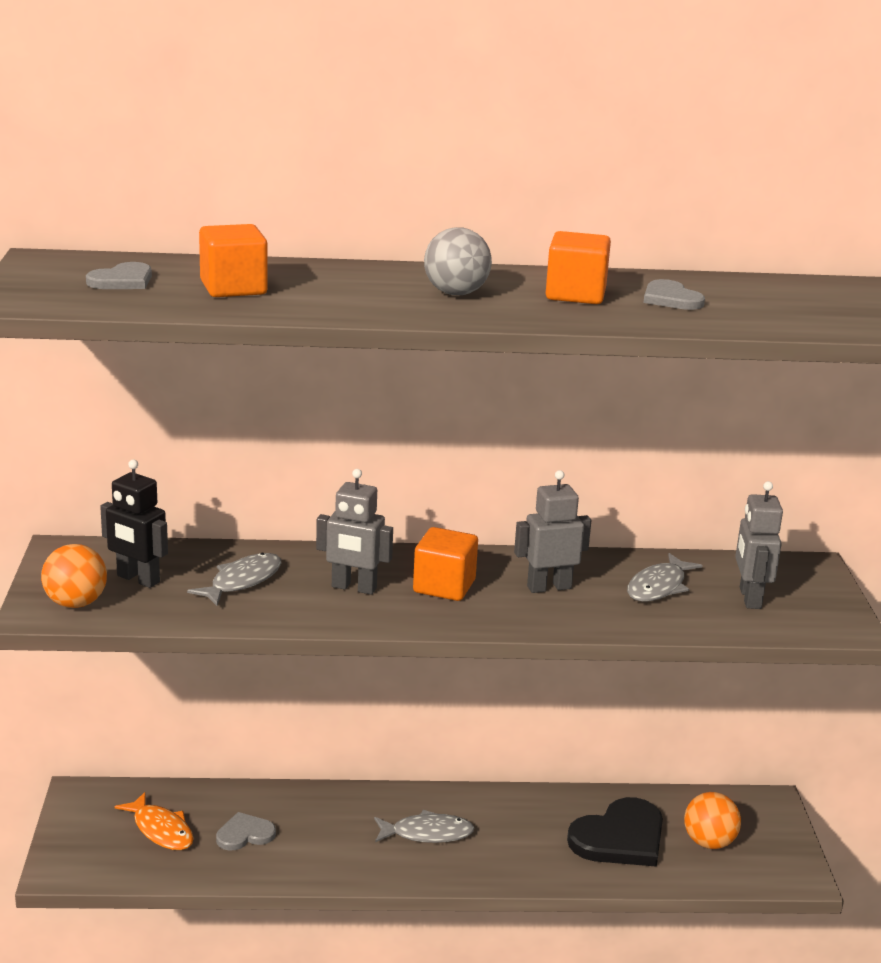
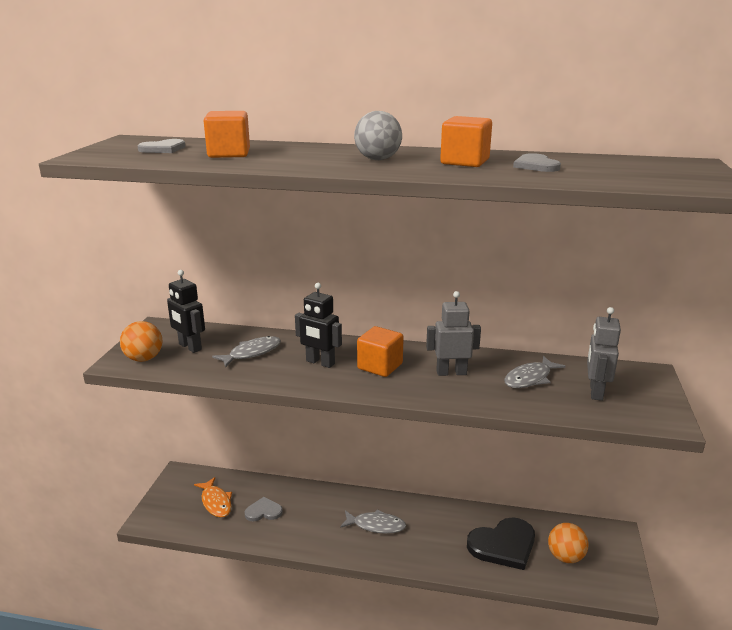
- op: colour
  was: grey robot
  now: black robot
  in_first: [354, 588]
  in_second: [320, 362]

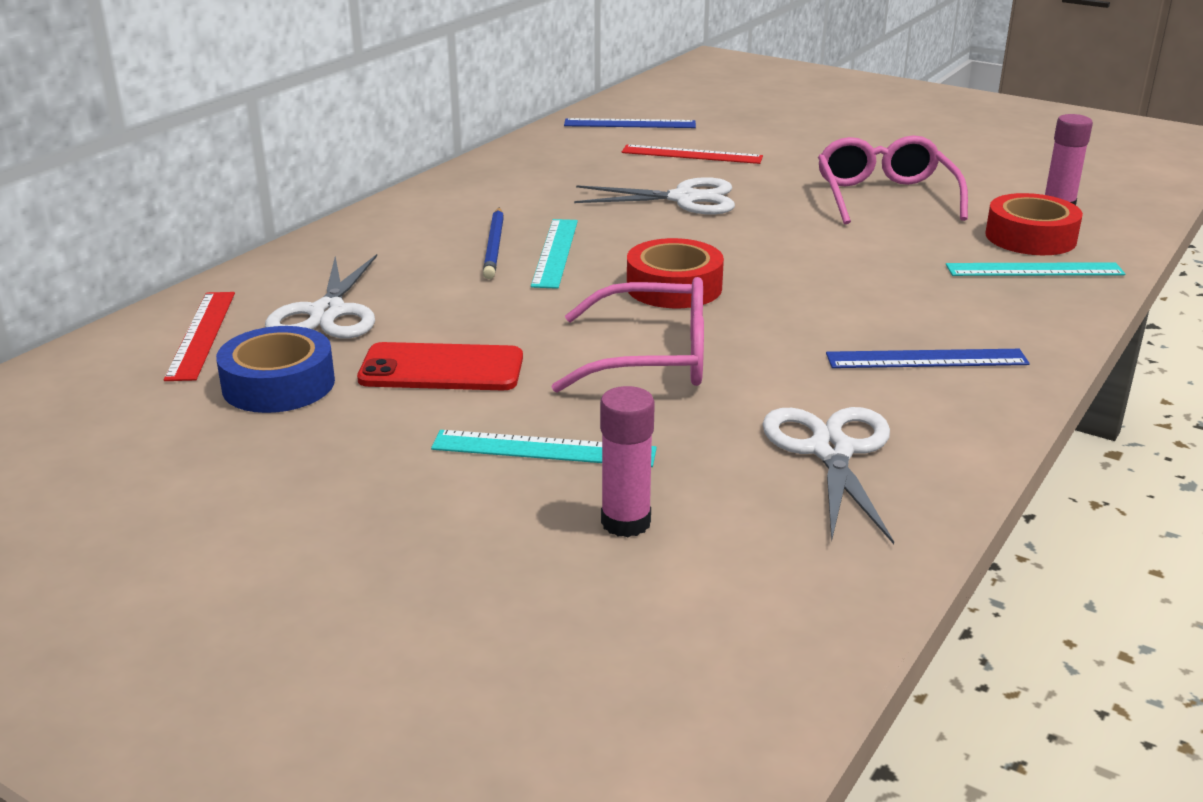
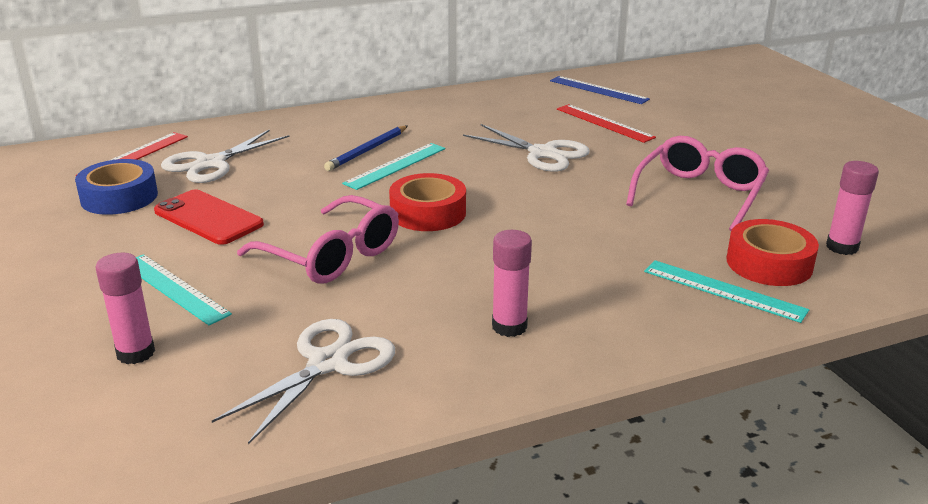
- op: exchanged
  was: blue ruler
  now: pink glue stick
  in_first: [926, 359]
  in_second: [509, 326]

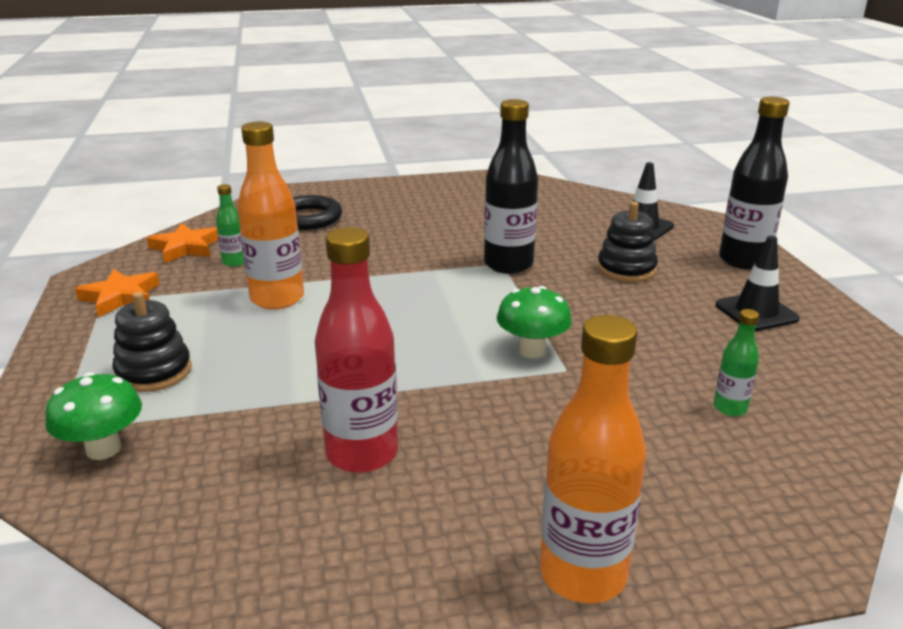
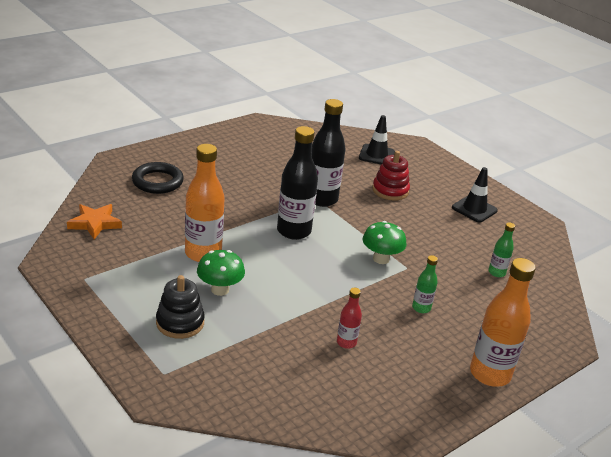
- op: relocated
  was: black bottle
  in_first: [743, 260]
  in_second: [294, 231]
- op: relocated
  was: green bottle
  in_first: [234, 262]
  in_second: [421, 308]
- op: colour
  was: black stacking toy
  now: red stacking toy
  in_first: [626, 269]
  in_second: [390, 191]
- op: size
  was: red bottle
  in_first: [362, 453]
  in_second: [346, 342]
  ratio: 0.5
- op: missing
  was: orange star
  in_first: [120, 297]
- op: relocated
  was: green mushroom
  in_first: [103, 449]
  in_second: [220, 289]

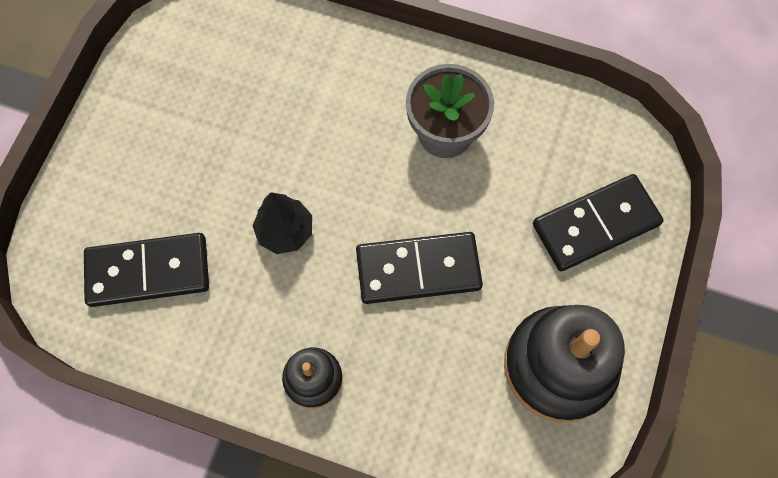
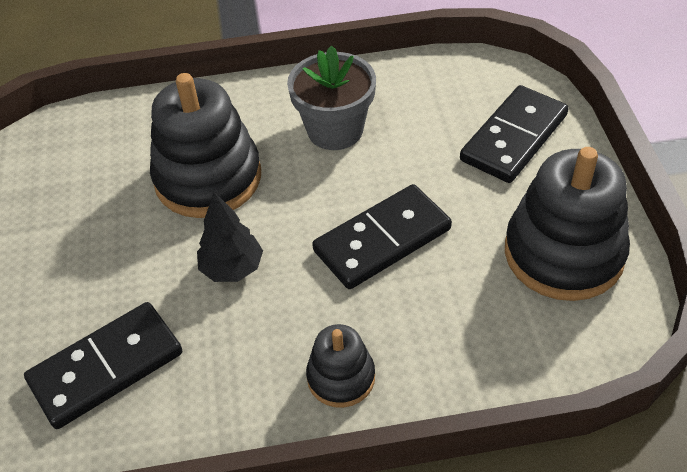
- op: appeared
  now: black stacking toy
  in_second: [208, 178]

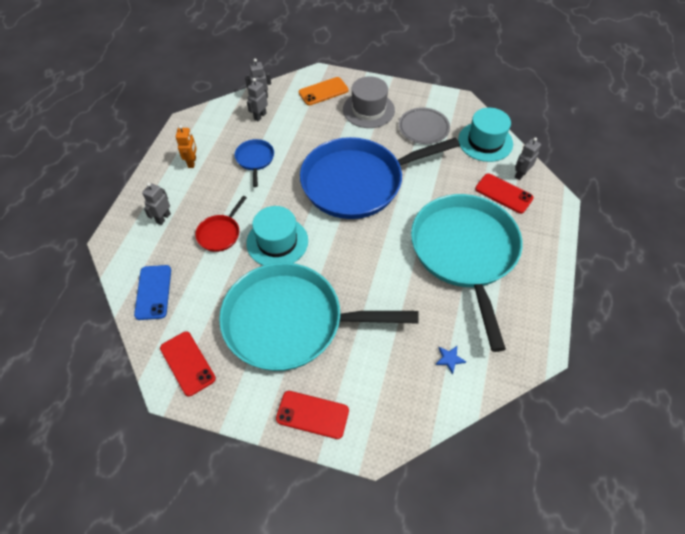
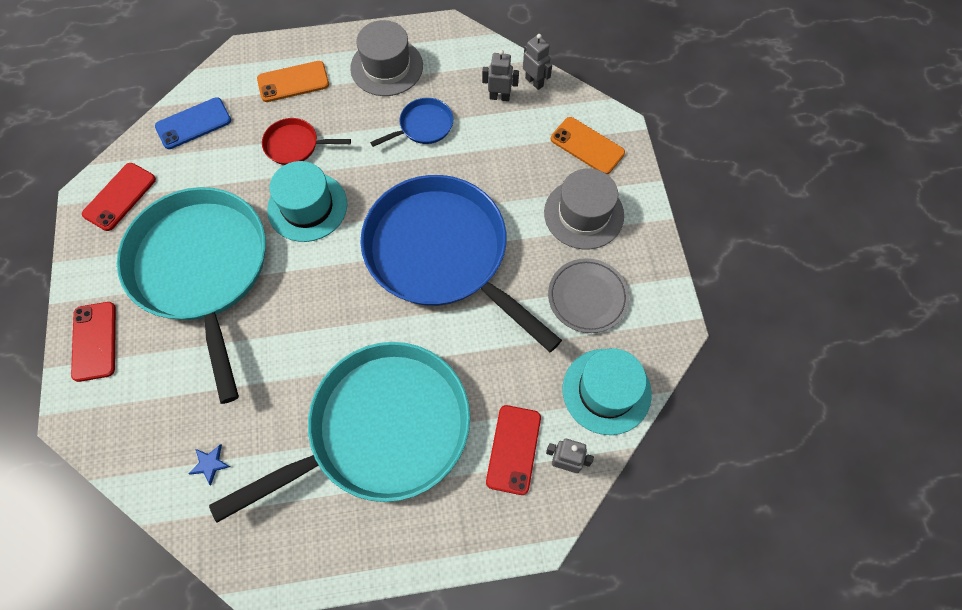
- op: exchanged
  was: orange robot
  now: grey hat
  in_first: [192, 162]
  in_second: [387, 67]
- op: exchanged
  was: grey robot
  now: orange phone
  in_first: [163, 218]
  in_second: [293, 82]

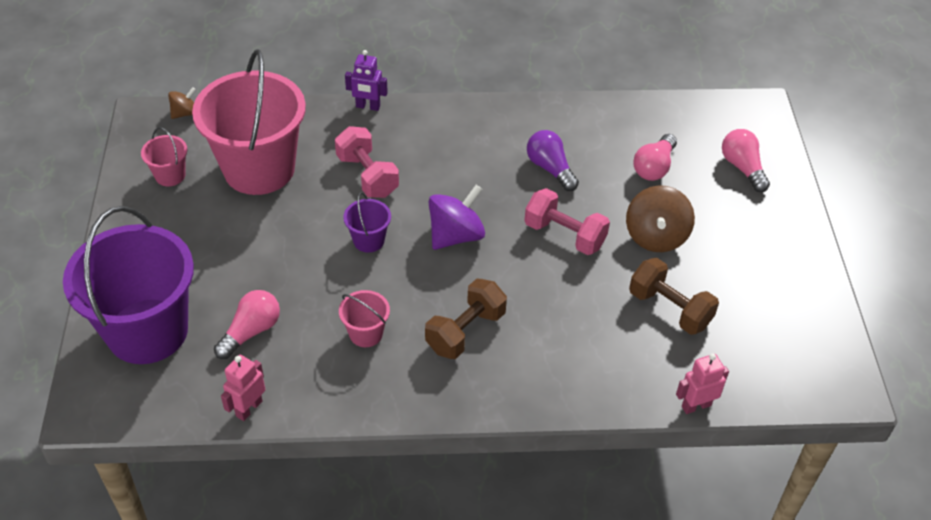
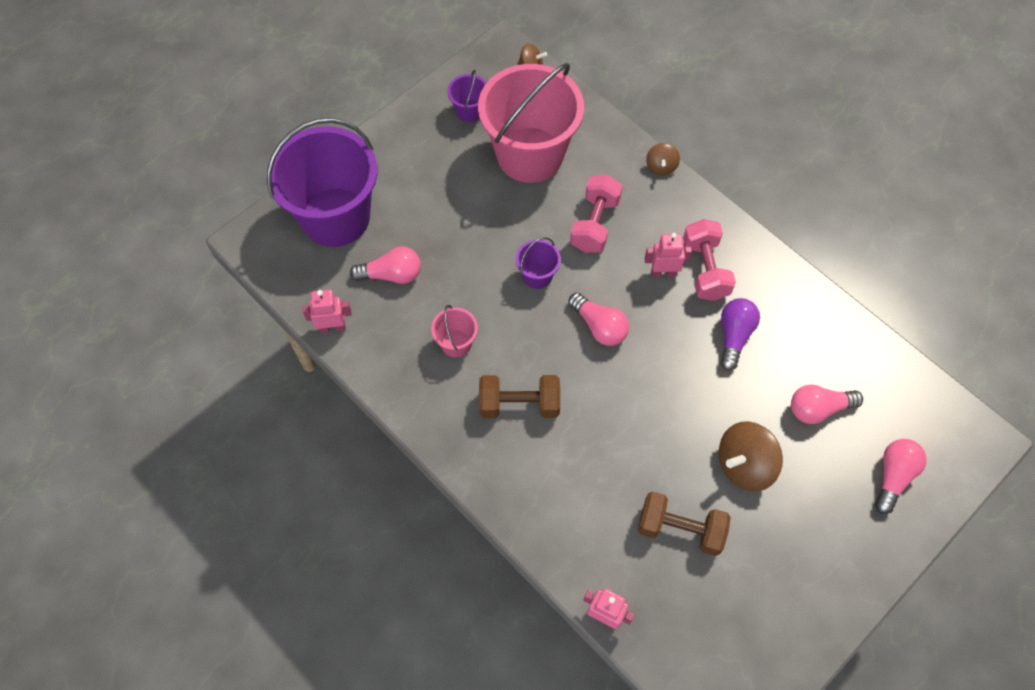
- op: exchanged
  was: purple robot
  now: brown spinning top
  in_first: [368, 106]
  in_second: [661, 166]
- op: colour
  was: pink bucket
  now: purple bucket
  in_first: [170, 175]
  in_second: [469, 111]
- op: exchanged
  was: purple spinning top
  now: pink light bulb
  in_first: [455, 235]
  in_second: [599, 326]
- op: relocated
  was: pink dumbbell
  in_first: [564, 235]
  in_second: [705, 269]
- op: spun
  was: brown dumbbell
  in_first: [669, 309]
  in_second: [680, 529]
  clockwise: -75
- op: appeared
  now: pink robot
  in_second: [663, 272]

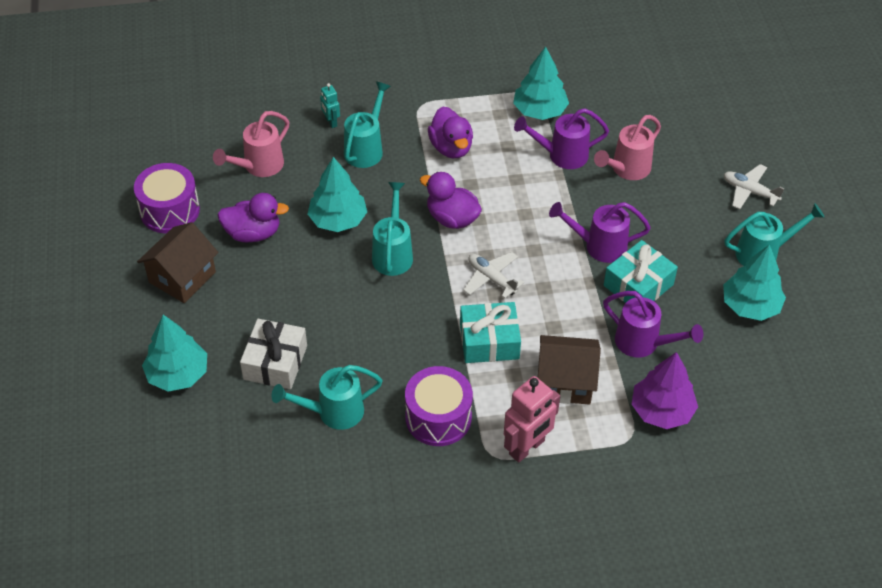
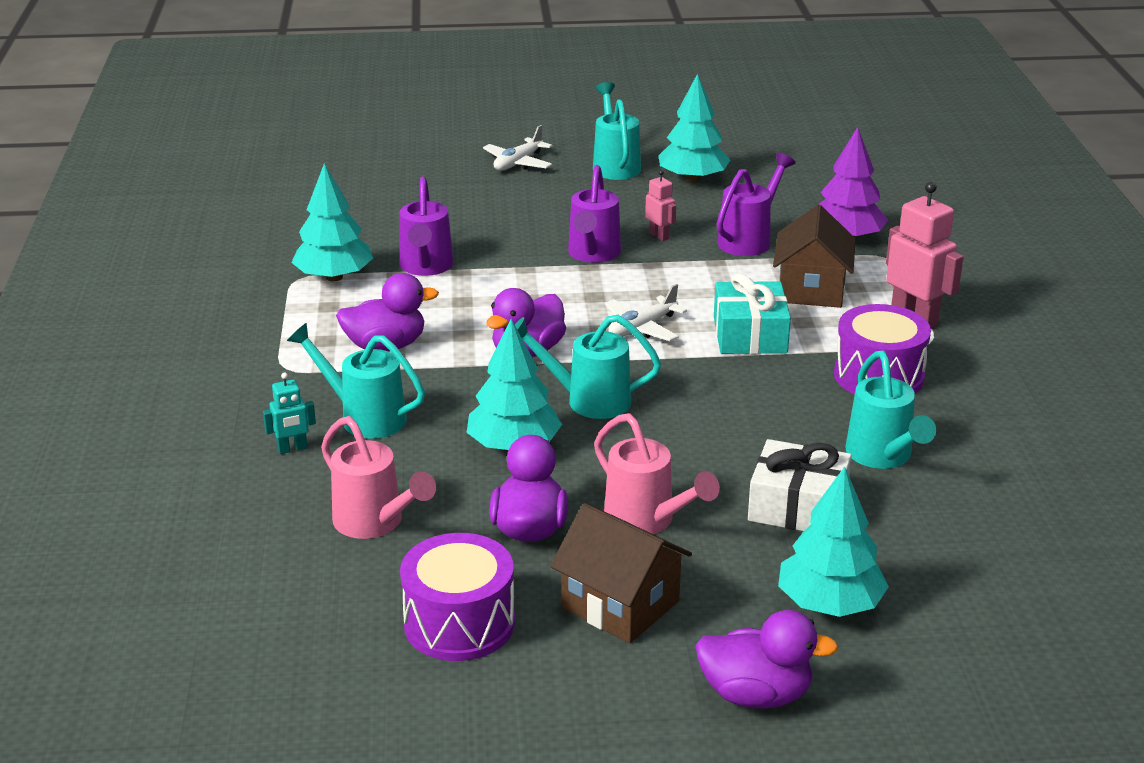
- op: relocated
  was: pink watering can
  in_first: [627, 169]
  in_second: [646, 521]
- op: exchanged
  was: turquoise gift
  now: pink robot
  in_first: [638, 285]
  in_second: [659, 236]
- op: appeared
  now: purple duck
  in_second: [756, 695]

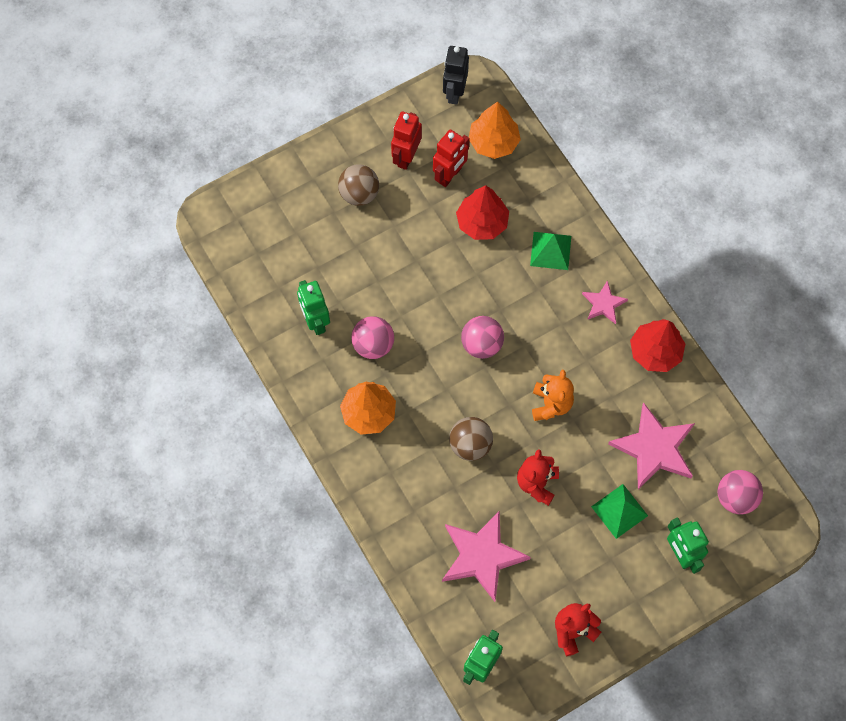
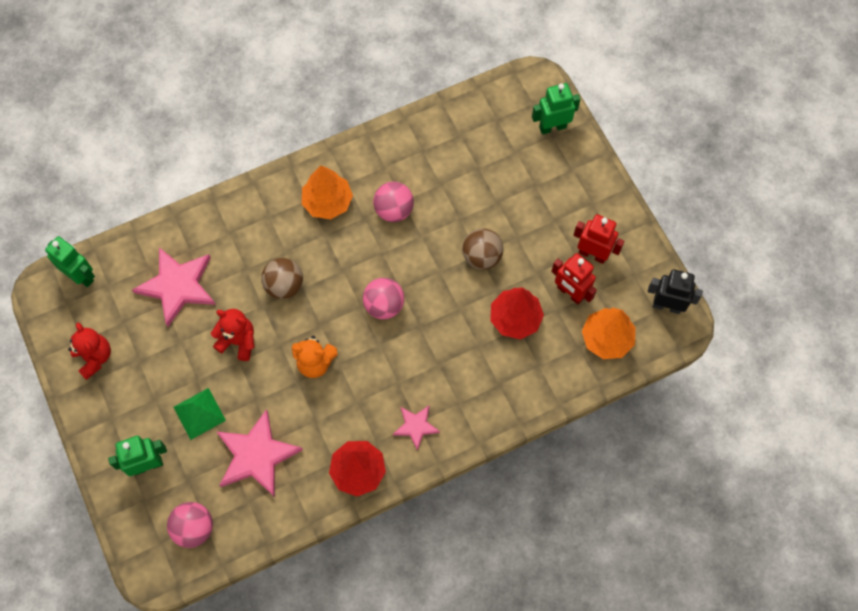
- op: relocated
  was: brown ball
  in_first: [359, 194]
  in_second: [482, 257]
- op: missing
  was: green pyramid
  in_first: [550, 250]
- op: relocated
  was: green robot
  in_first: [315, 321]
  in_second: [552, 127]

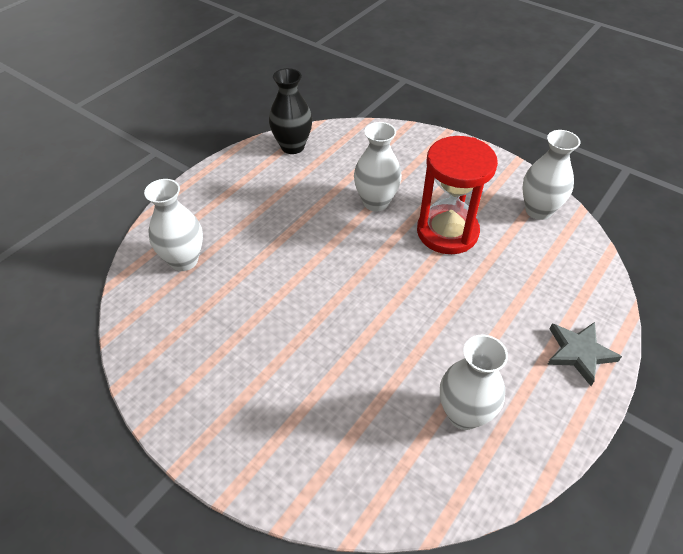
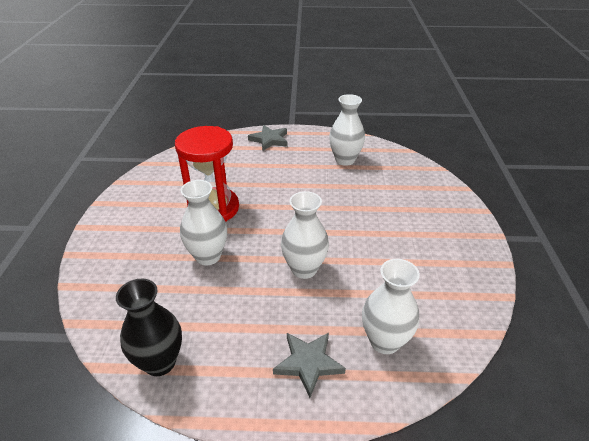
- op: relocated
  was: white vase
  in_first: [538, 210]
  in_second: [304, 269]
- op: appeared
  now: grey star
  in_second: [308, 363]

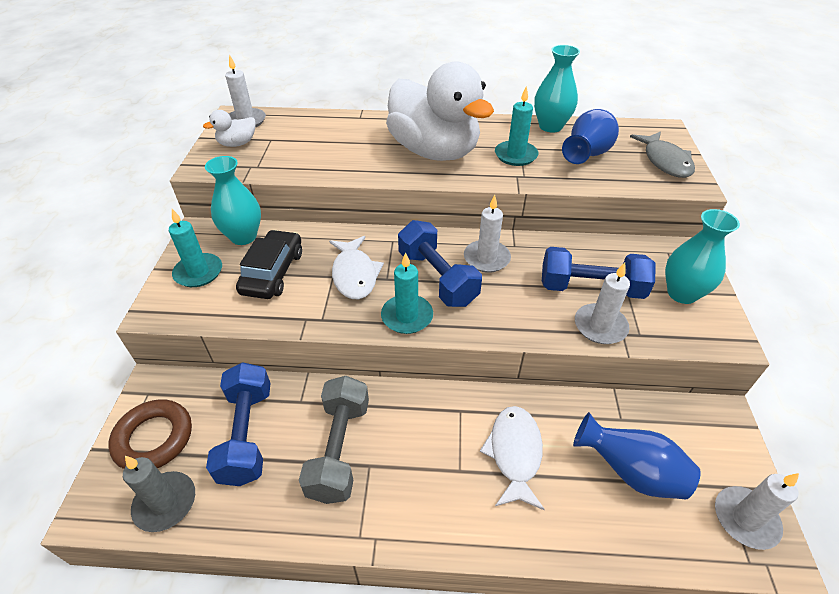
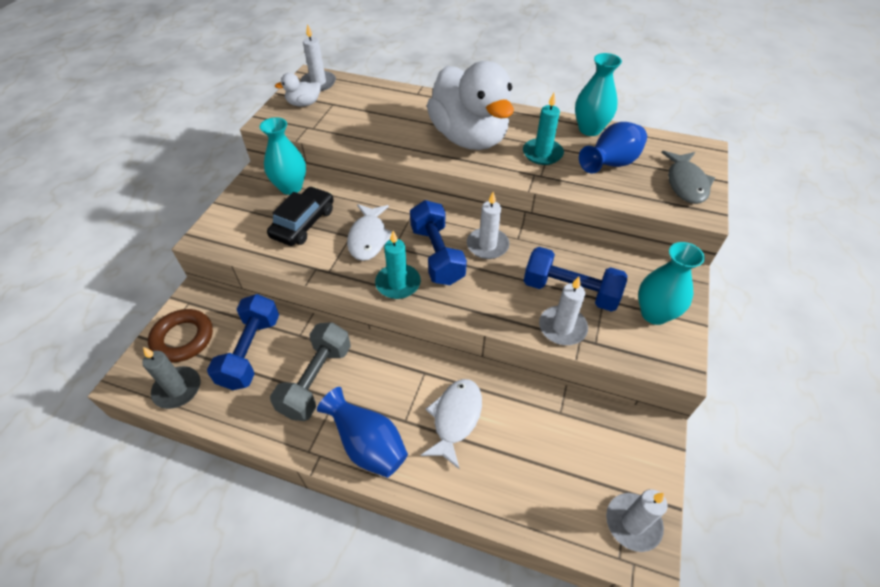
- op: missing
  was: turquoise candle
  in_first: [198, 272]
- op: relocated
  was: blue vase
  in_first: [630, 472]
  in_second: [368, 445]

